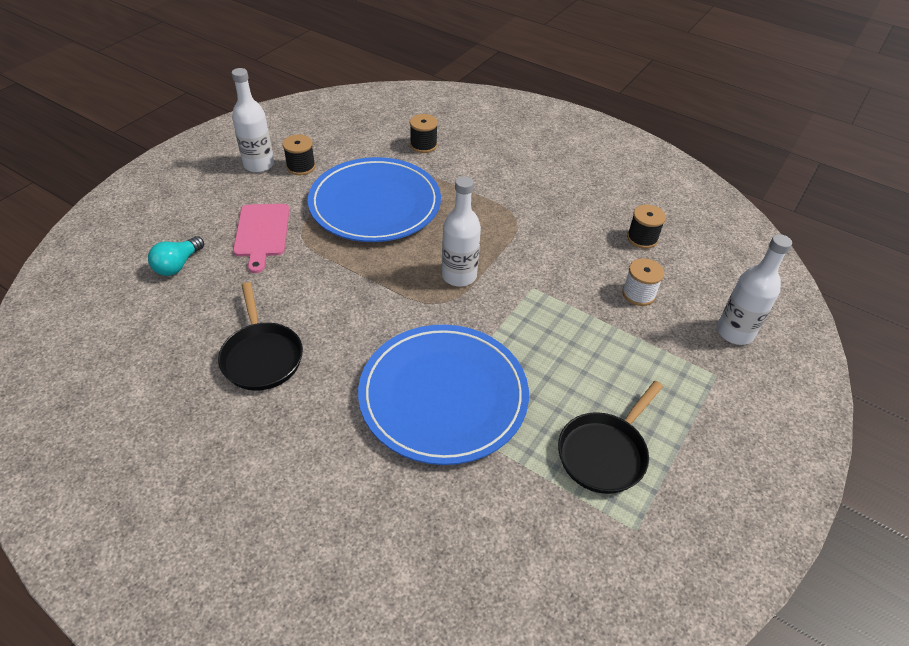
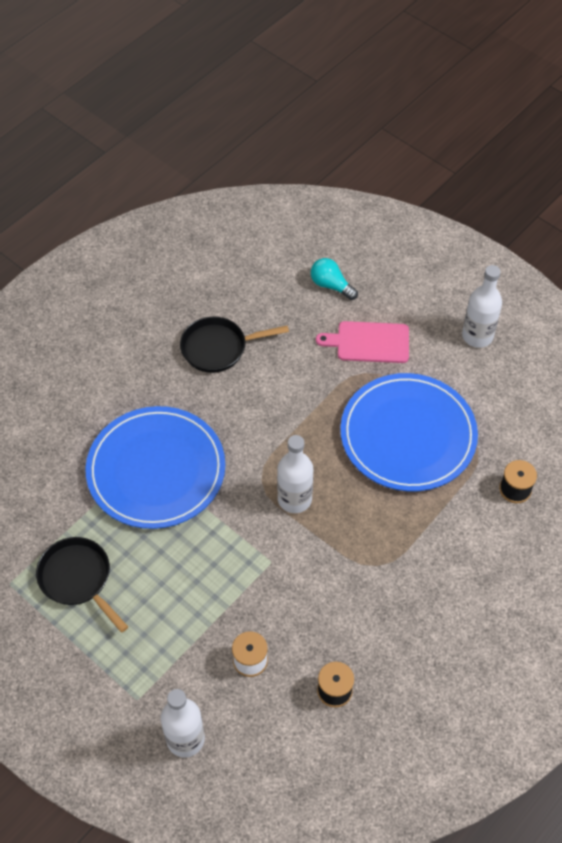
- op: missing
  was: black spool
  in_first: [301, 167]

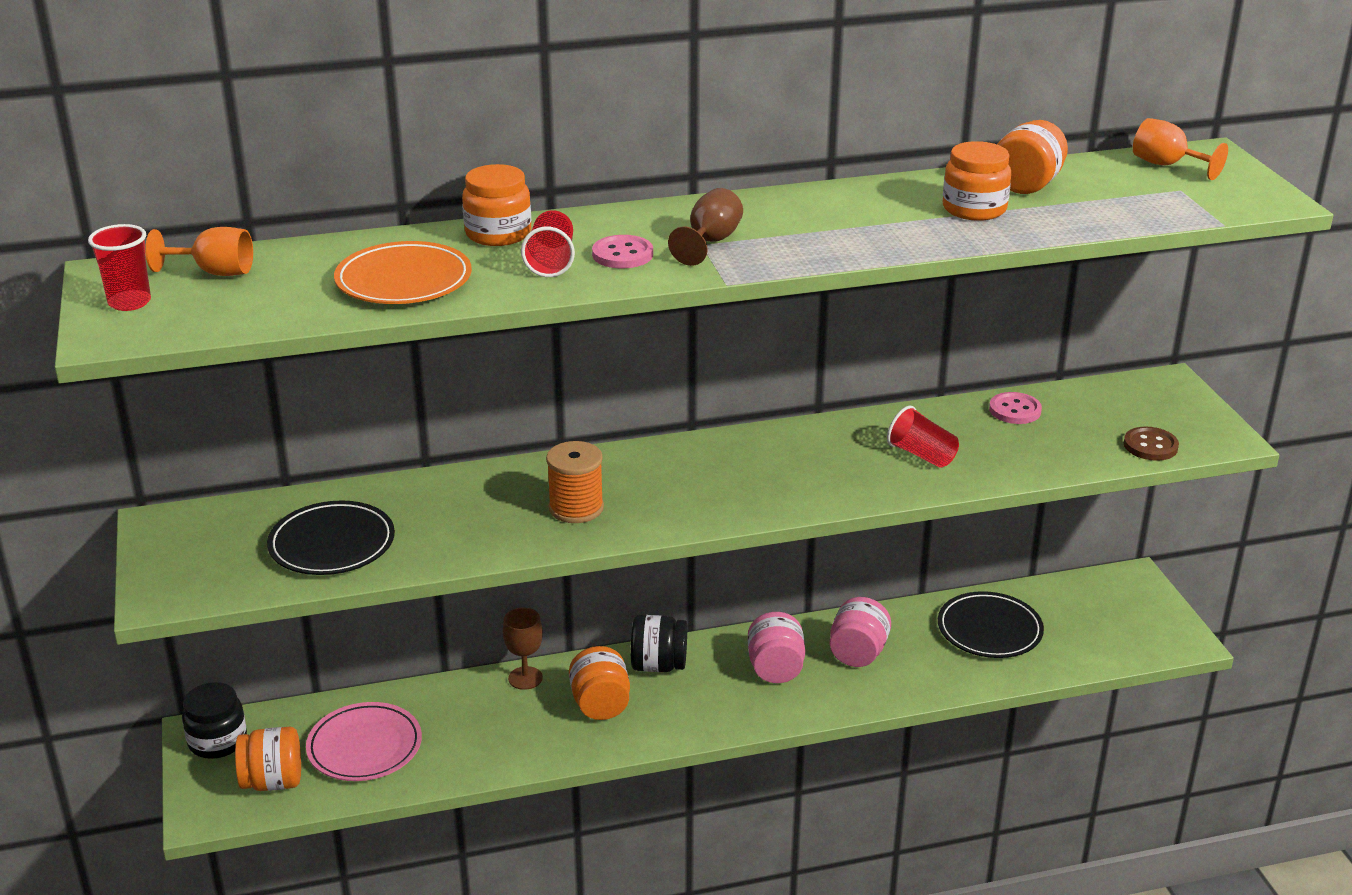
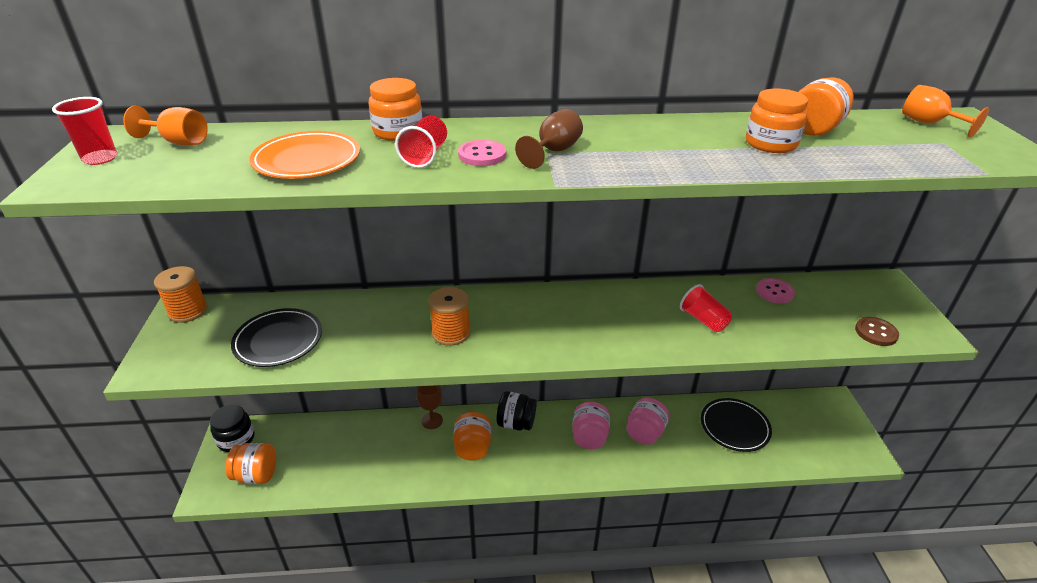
- op: missing
  was: pink plate
  in_first: [364, 746]
- op: appeared
  now: orange spool
  in_second: [188, 311]

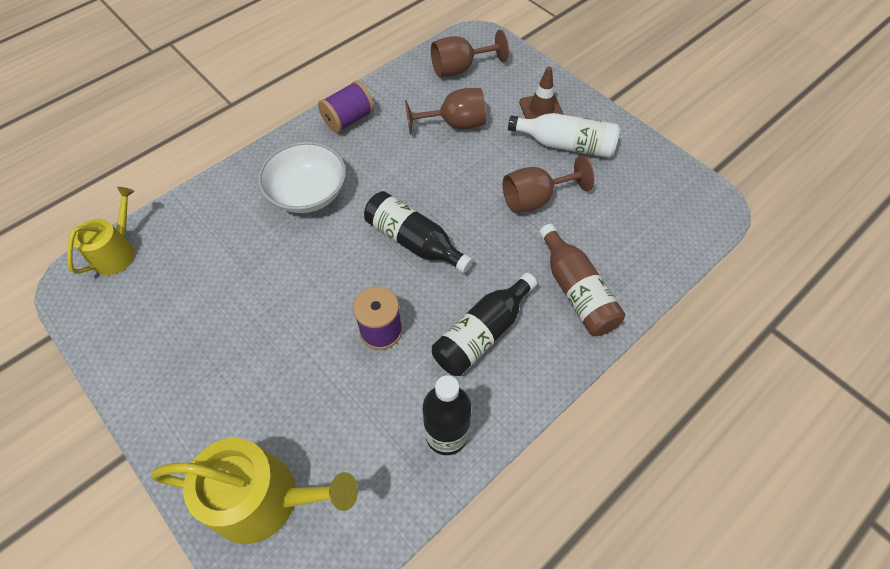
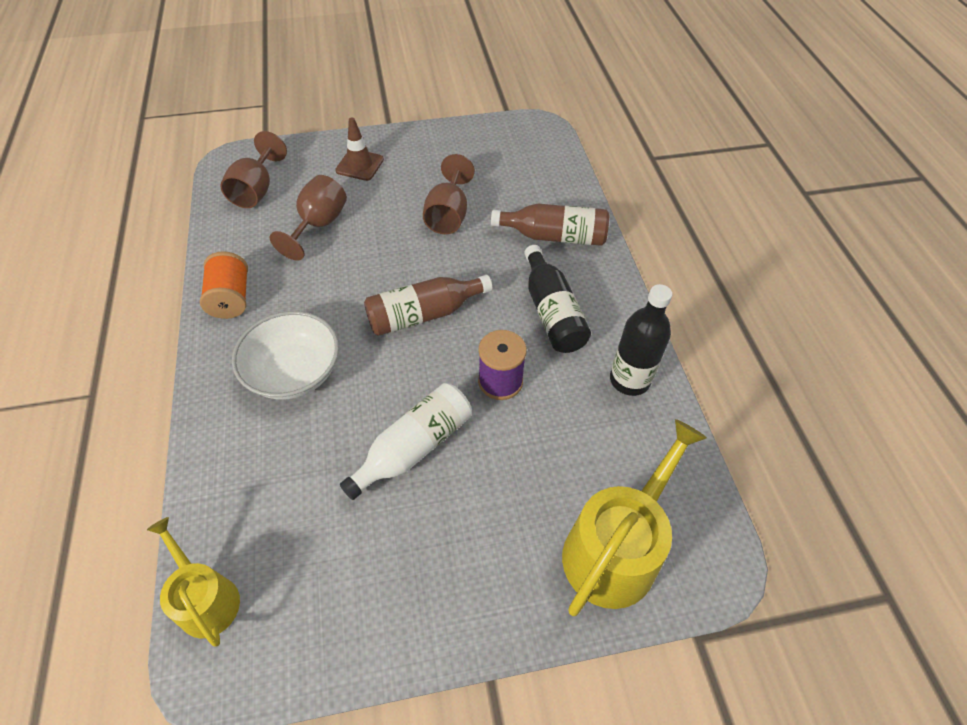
- op: colour
  was: purple spool
  now: orange spool
  in_first: [348, 119]
  in_second: [231, 298]
- op: relocated
  was: white bottle
  in_first: [566, 144]
  in_second: [414, 447]
- op: colour
  was: black bottle
  now: brown bottle
  in_first: [414, 241]
  in_second: [423, 314]

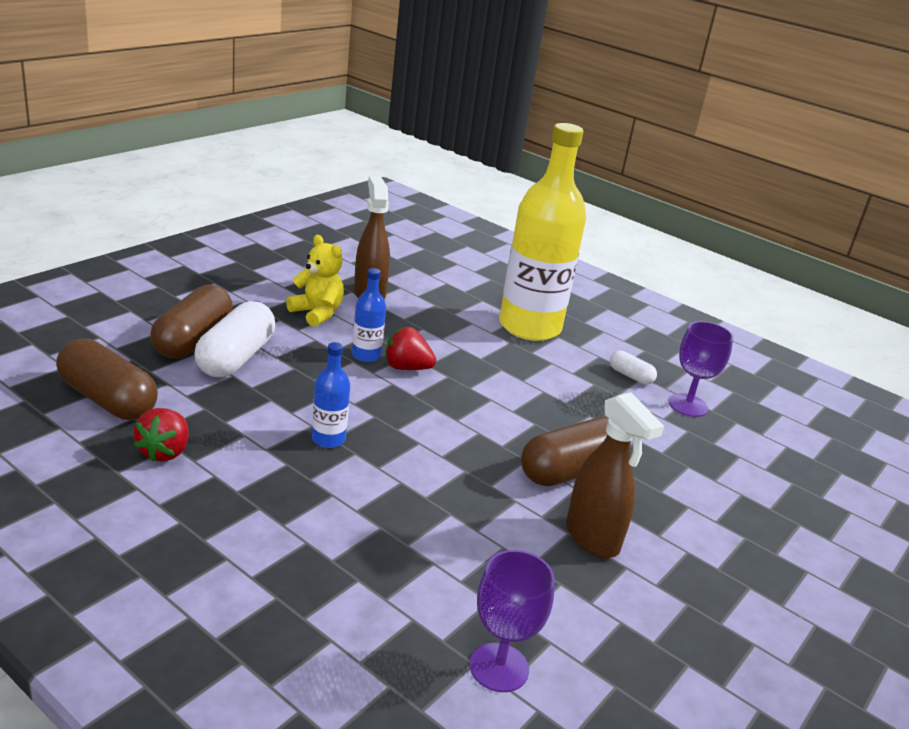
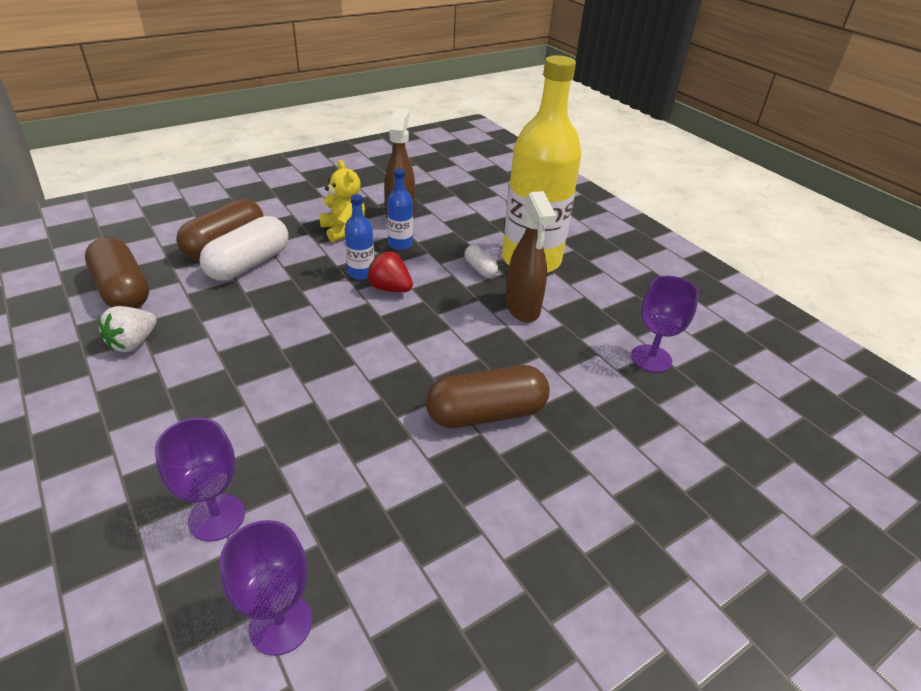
- op: relocated
  was: blue bottle
  in_first: [328, 439]
  in_second: [400, 244]
- op: relocated
  was: white capsule
  in_first: [630, 376]
  in_second: [480, 268]
- op: relocated
  was: brown spray bottle
  in_first: [592, 538]
  in_second: [522, 309]
- op: colour
  was: red strawberry
  now: white strawberry
  in_first: [165, 452]
  in_second: [133, 343]
- op: appeared
  now: purple goblet
  in_second: [216, 517]

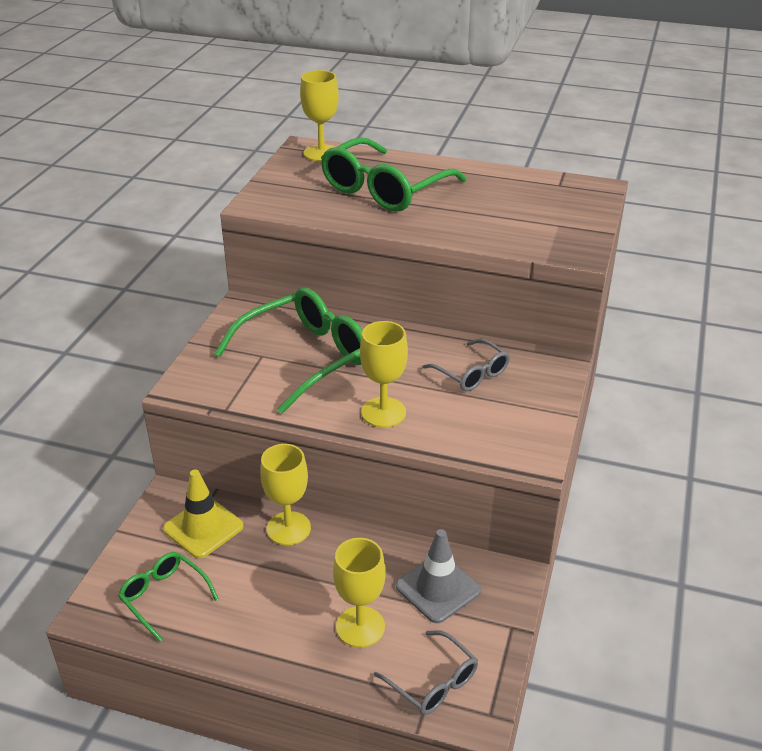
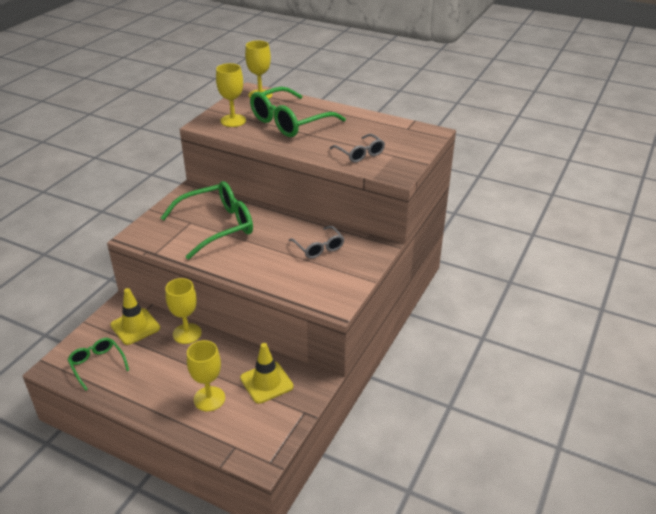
- op: relocated
  was: yellow goblet
  in_first: [383, 412]
  in_second: [233, 120]
- op: colour
  was: grey traffic cone
  now: yellow traffic cone
  in_first: [438, 588]
  in_second: [266, 382]
- op: relocated
  was: grey glasses
  in_first: [433, 682]
  in_second: [360, 154]

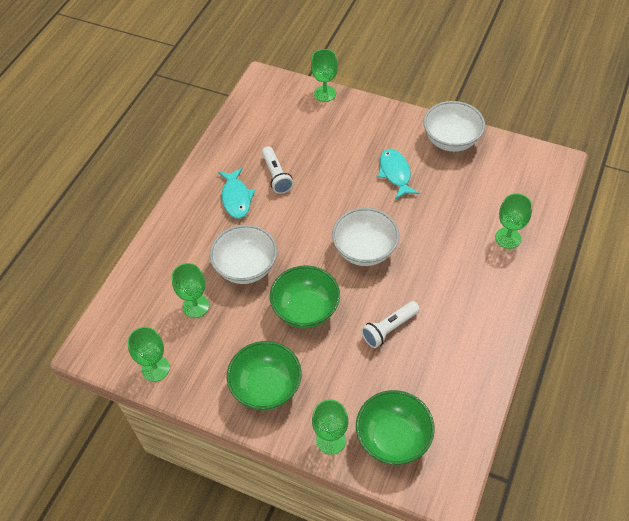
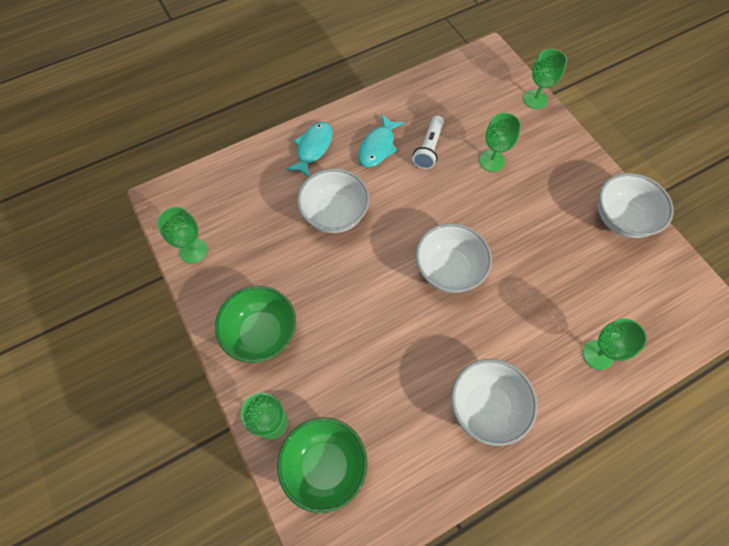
- op: relocated
  was: turquoise fish
  in_first: [395, 173]
  in_second: [313, 148]
- op: relocated
  was: green goblet
  in_first: [196, 306]
  in_second: [492, 161]
- op: missing
  was: green bowl
  in_first: [306, 310]
- op: missing
  was: white flashlight
  in_first: [389, 328]
- op: appeared
  now: white bowl
  in_second: [486, 407]

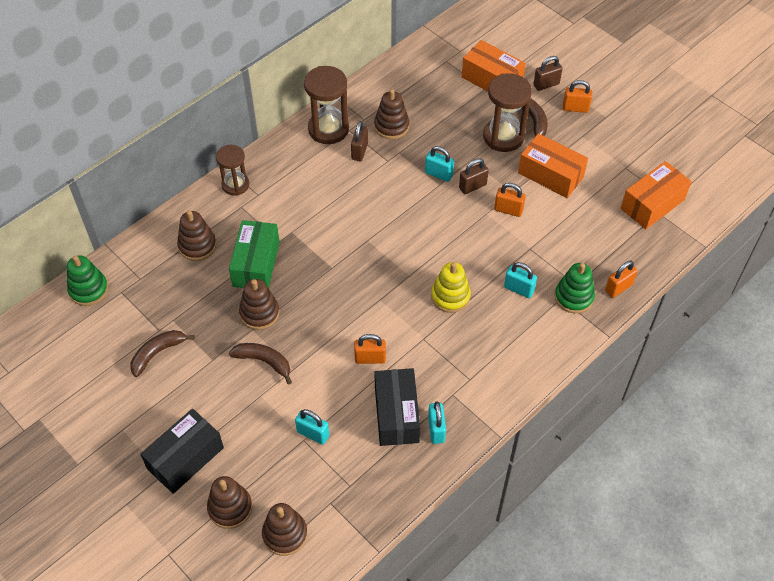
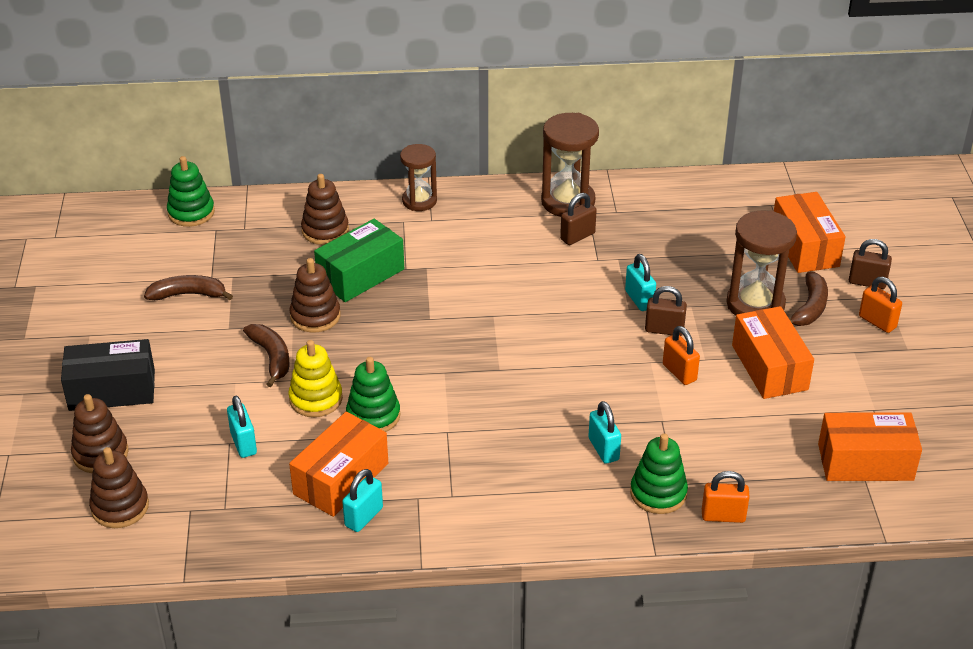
- op: missing
  was: brown stacking toy
  in_first: [391, 126]
- op: relocated
  was: yellow stacking toy
  in_first: [450, 296]
  in_second: [316, 399]
- op: exchanged
  was: orange padlock
  now: green stacking toy
  in_first: [370, 358]
  in_second: [373, 416]
- op: colour
  was: black box
  now: orange box
  in_first: [396, 414]
  in_second: [341, 479]

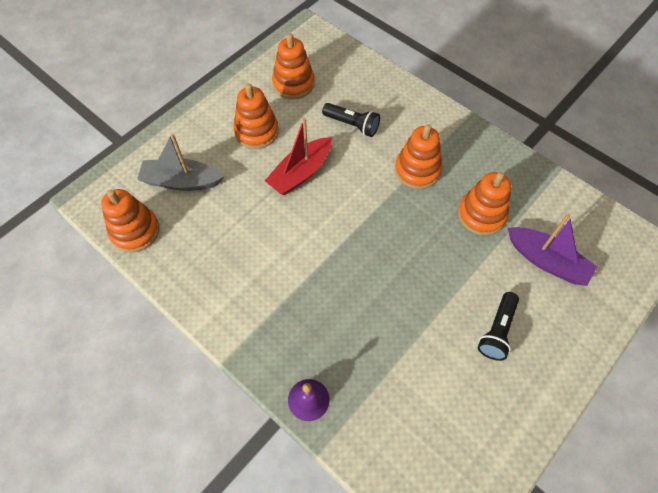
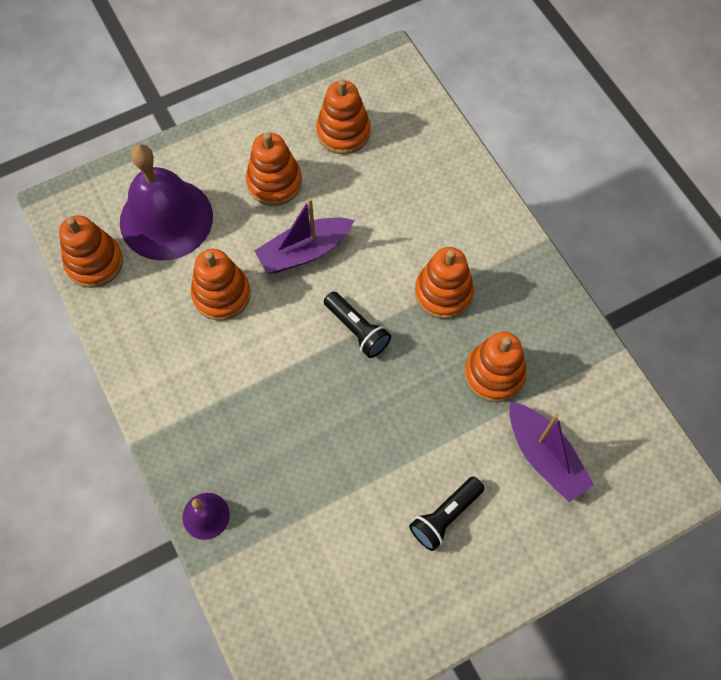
- op: relocated
  was: black flashlight
  in_first: [352, 125]
  in_second: [357, 330]
- op: colour
  was: red boat
  now: purple boat
  in_first: [301, 173]
  in_second: [304, 252]
- op: exchanged
  was: grey boat
  now: purple bell
  in_first: [182, 181]
  in_second: [166, 219]
- op: appeared
  now: orange stacking toy
  in_second: [221, 294]

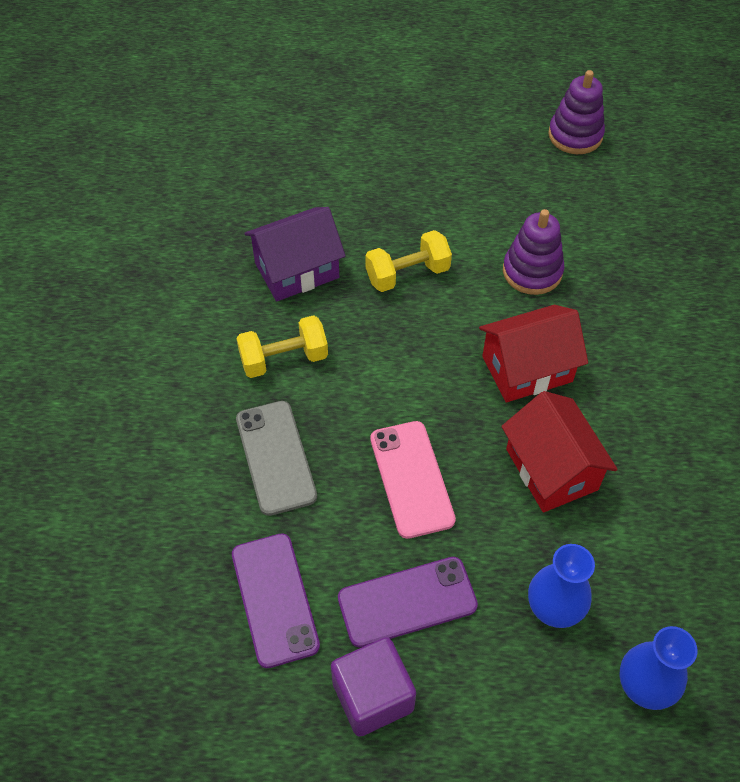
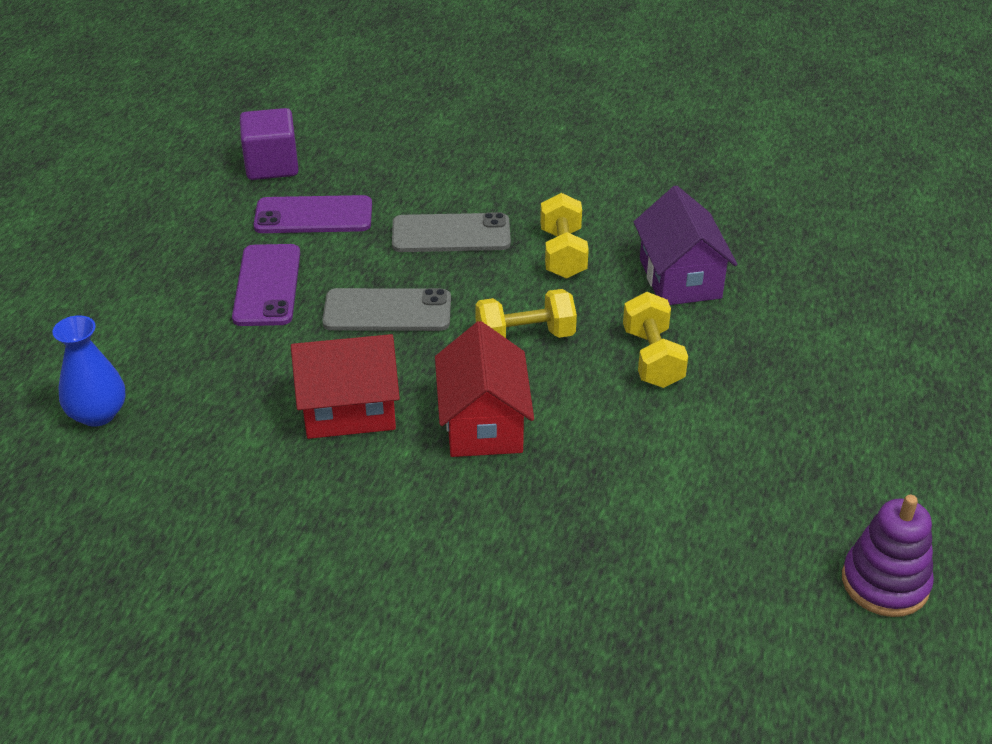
- op: missing
  was: purple stacking toy
  in_first: [532, 271]
- op: colour
  was: pink phone
  now: grey phone
  in_first: [411, 479]
  in_second: [387, 311]
- op: missing
  was: blue vase
  in_first: [555, 606]
- op: relocated
  was: purple cube
  in_first: [373, 696]
  in_second: [272, 165]
- op: appeared
  now: yellow dumbbell
  in_second: [525, 337]

